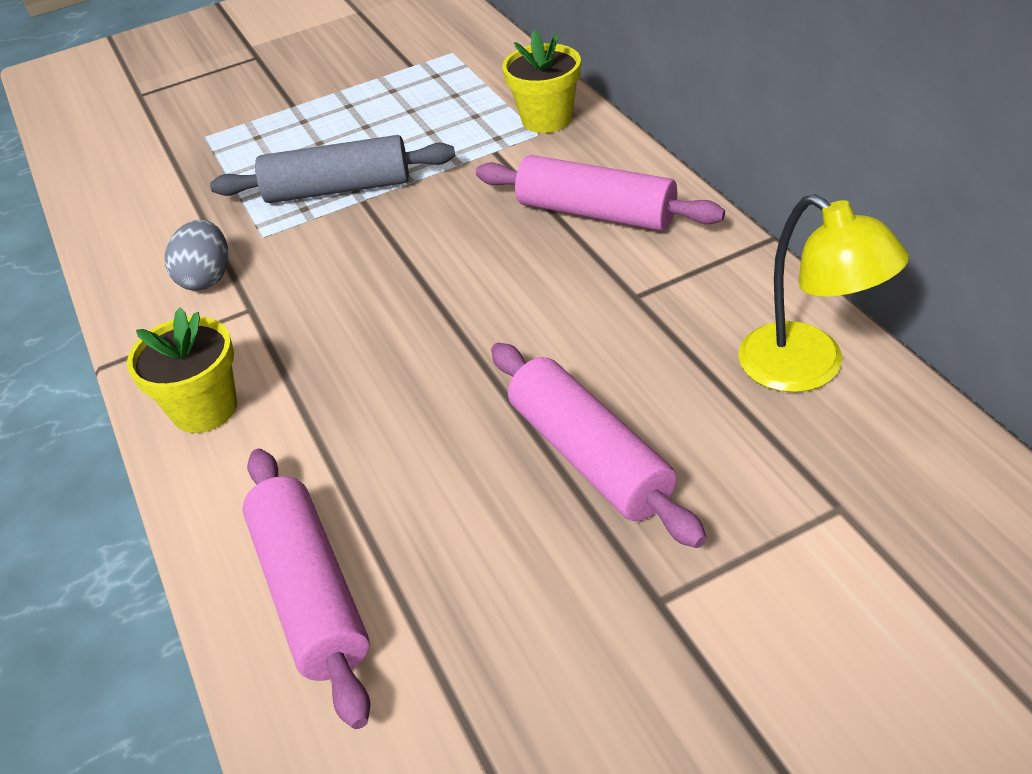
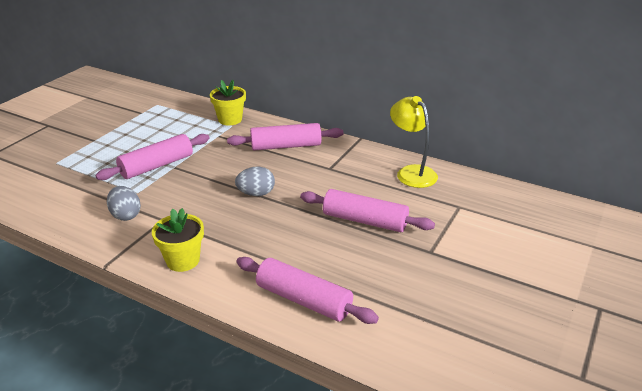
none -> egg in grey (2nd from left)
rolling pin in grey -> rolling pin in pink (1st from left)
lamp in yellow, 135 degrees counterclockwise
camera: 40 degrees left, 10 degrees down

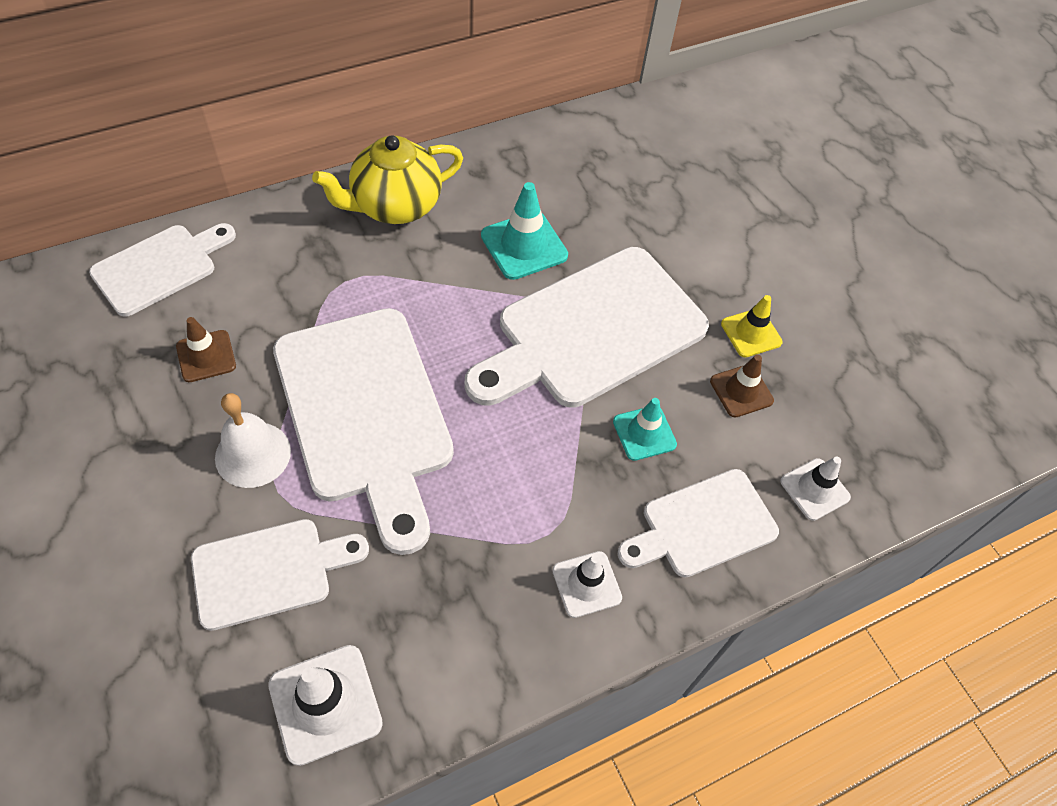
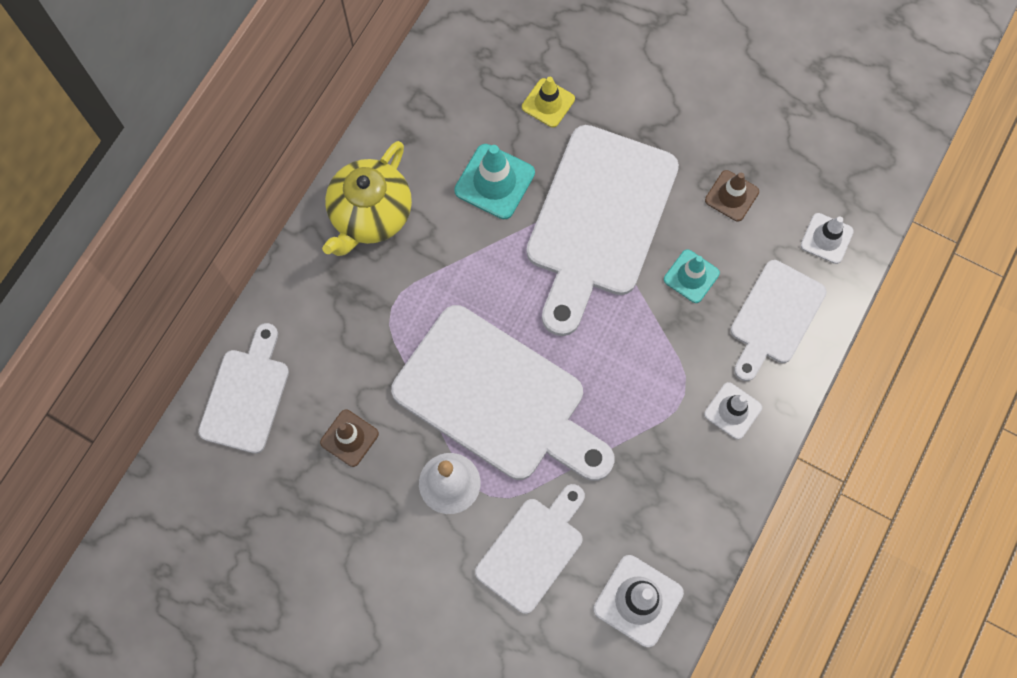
traffic cone in yellow, move
camera: 30 degrees left, 15 degrees up

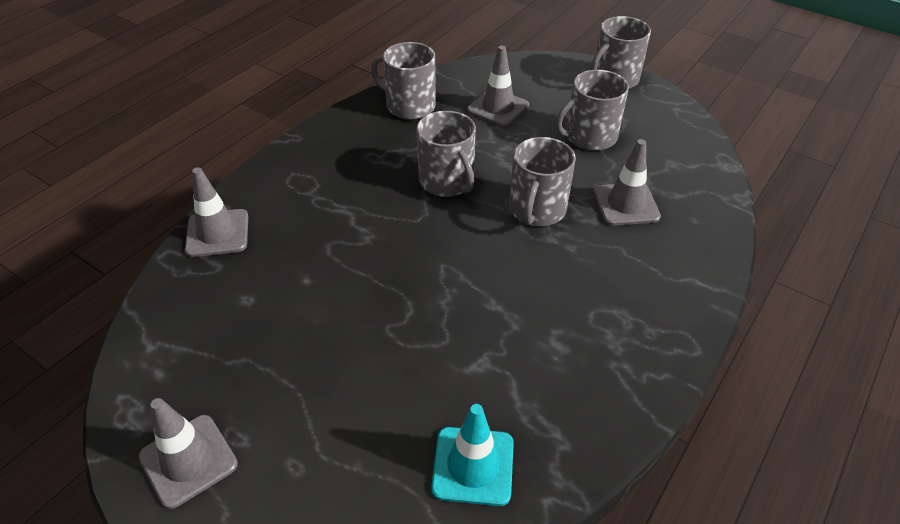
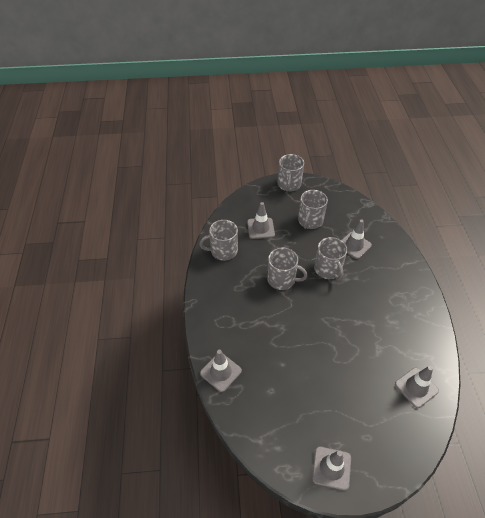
traffic cone in turquoise -> traffic cone in grey (5th from left)
camera: 40 degrees left, 5 degrees up

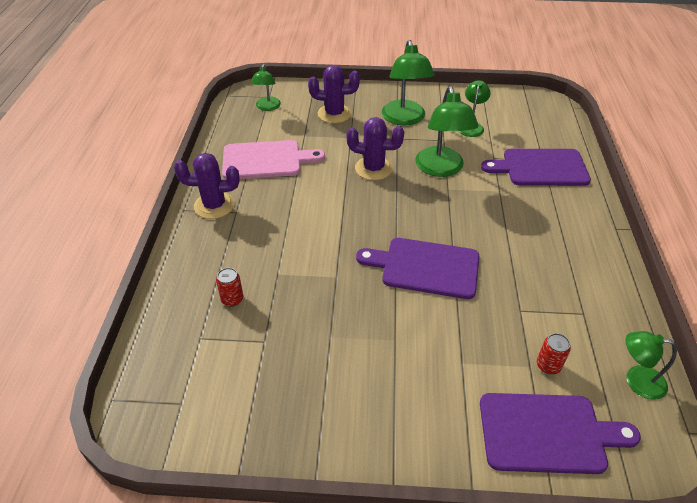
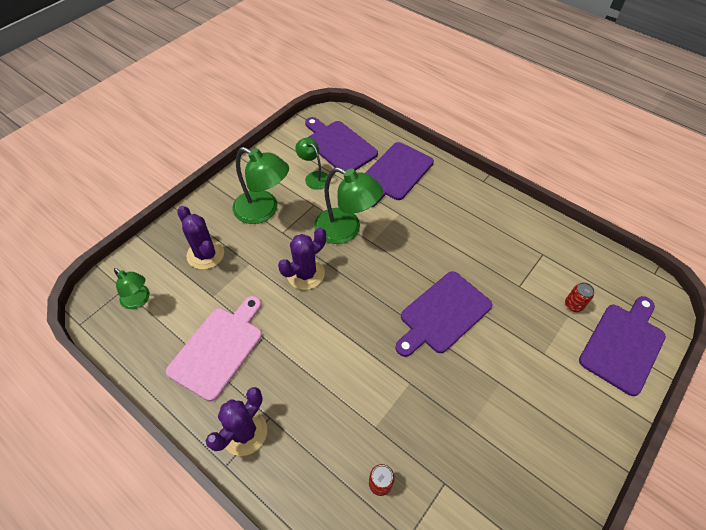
lamp in green (5th from left) -> none
none -> cutting board in purple (1st from left)
cactus in purple (2nd from left in the first image) -> cactus in purple (1st from left), 75 degrees counterclockwise
camera: 55 degrees left, 10 degrees up

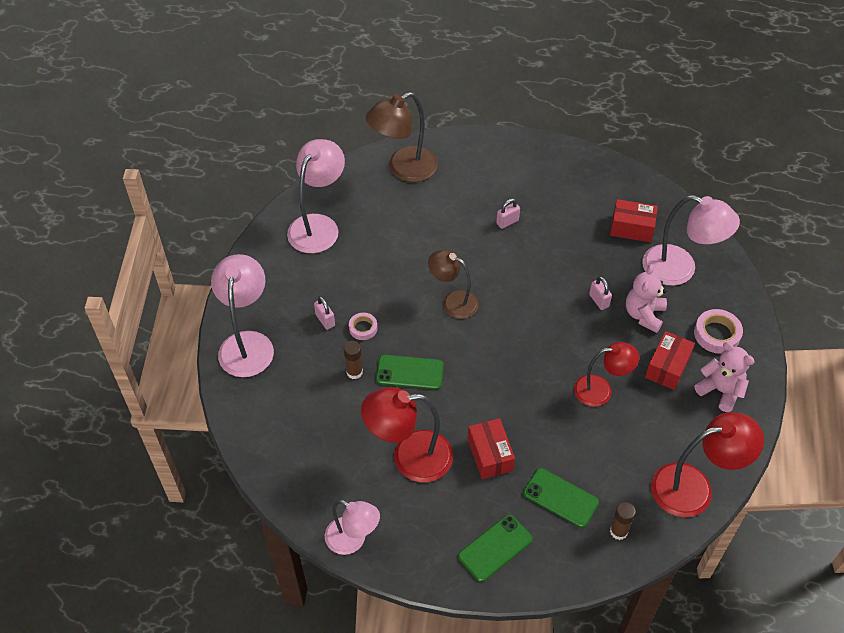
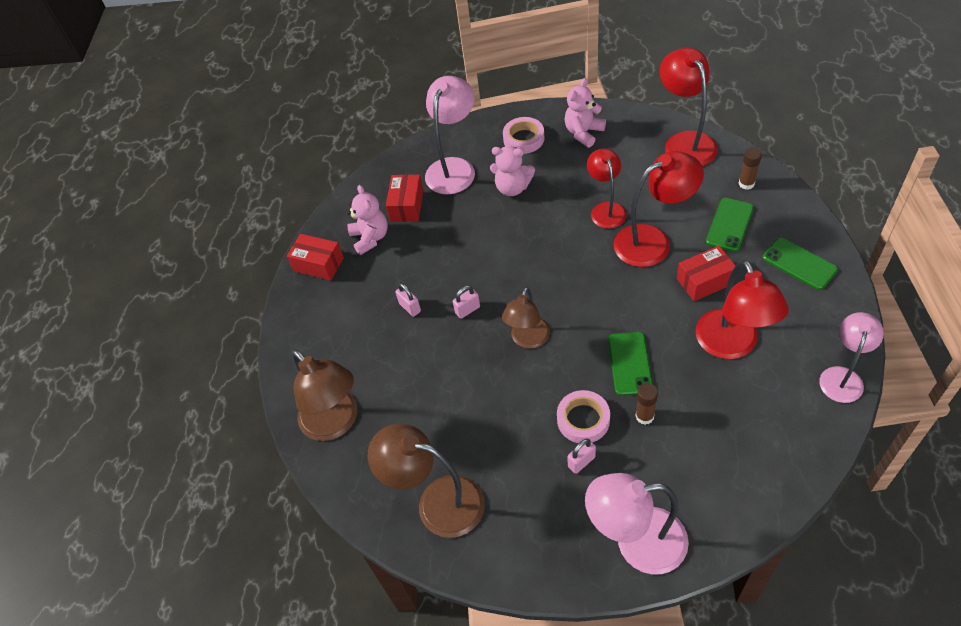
none -> teddy bear in pink (1st from left)
none -> lamp in red (2nd from left)
padlock in pink (3rd from left in the first image) -> padlock in pink (2nd from left), move
box in red (3rd from left in the first image) -> box in red (1st from left), move
lamp in pink (2nd from left) -> lamp in brown (2nd from left)
tape in pink (1st from left in the first image) -> tape in pink (2nd from left), x1.60
camera: 90 degrees left, 0 degrees up

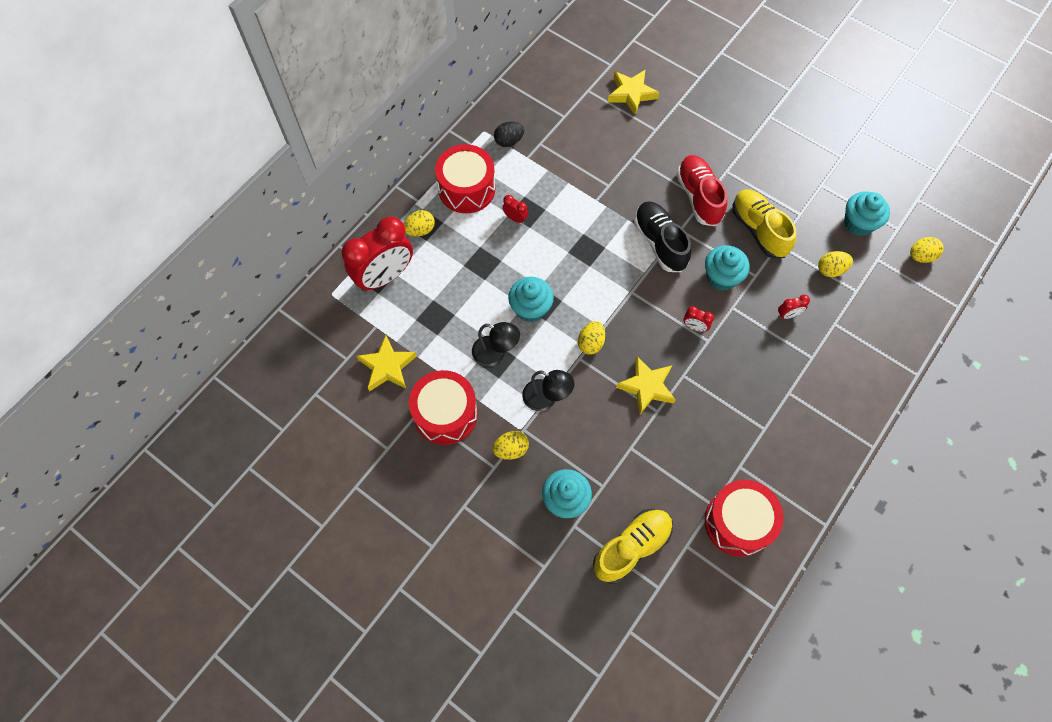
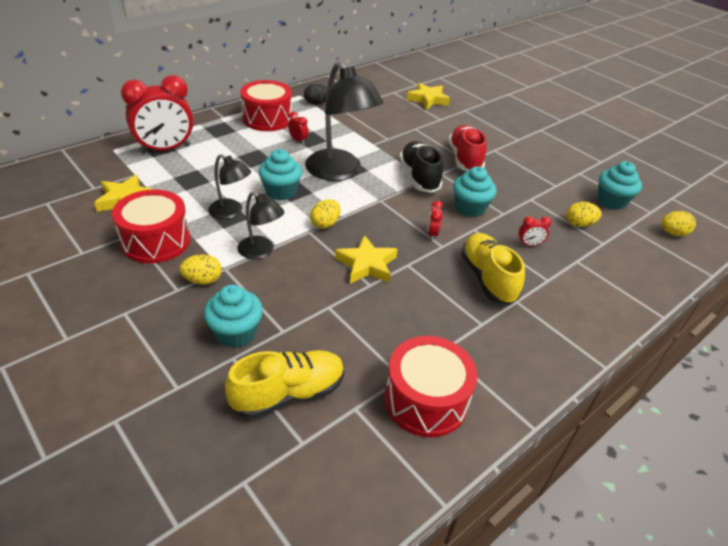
egg in yellow (1st from left) -> none
none -> lamp in black (3rd from left)
shoe in yellow (2nd from left), move
clock in red (3rd from left), 60 degrees clockwise
camera: 10 degrees right, 25 degrees down

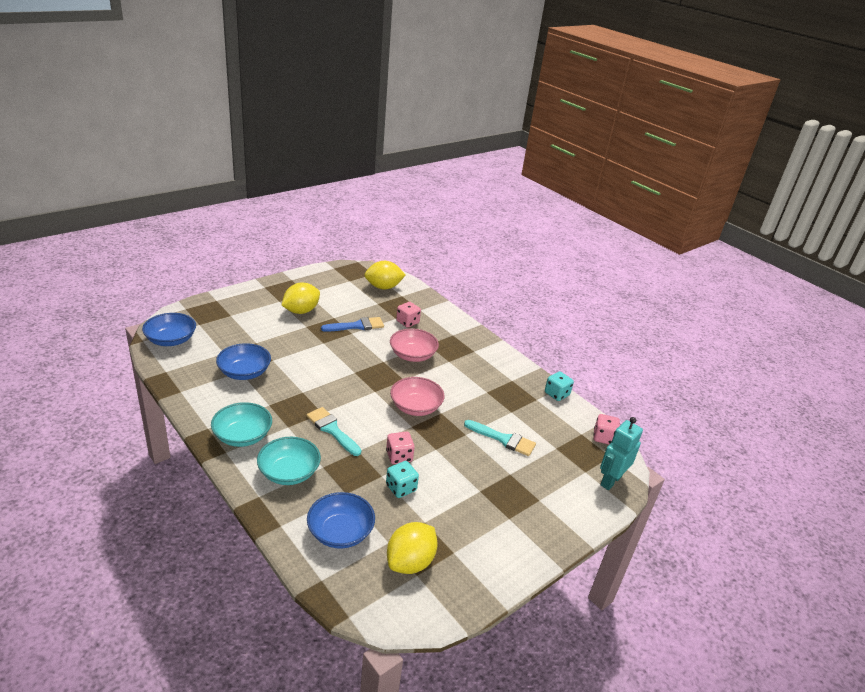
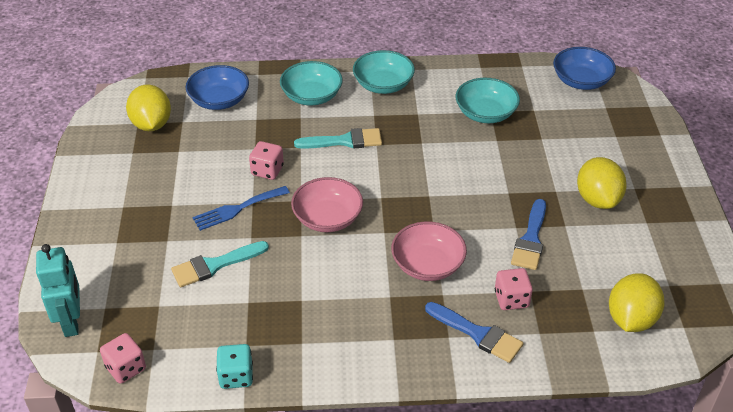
dice in turquoise (1st from left) -> none
none -> fork in blue
none -> brush in blue (1st from left)
bowl in blue (2nd from left) -> bowl in turquoise (3rd from left)
camera: 130 degrees right, 10 degrees up

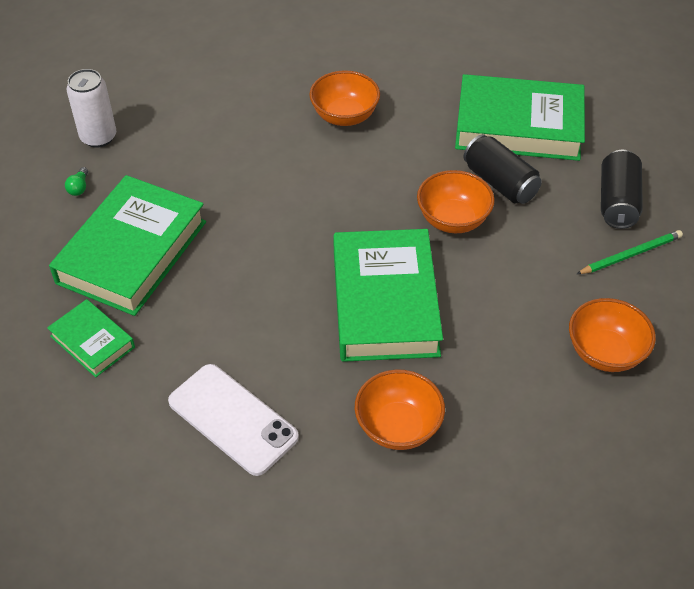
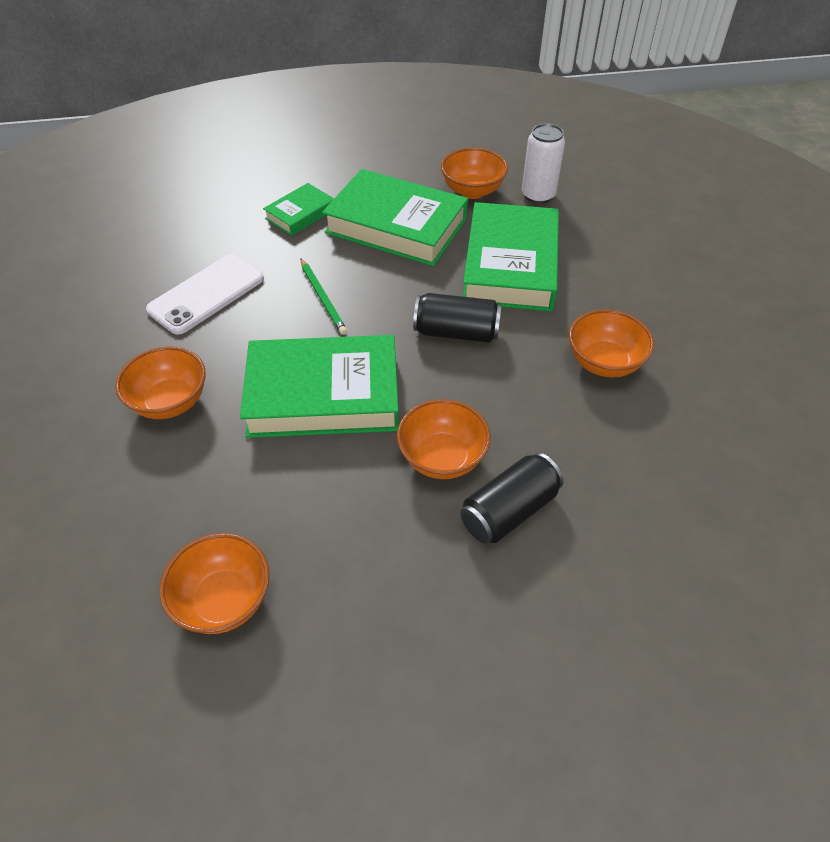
book in green (4th from left), move
pencil in green, move
can in black (2nd from left in the first image) -> can in black (1st from left), move
light bulb in green -> bowl in orange (4th from left)
camera: 90 degrees right, 0 degrees up

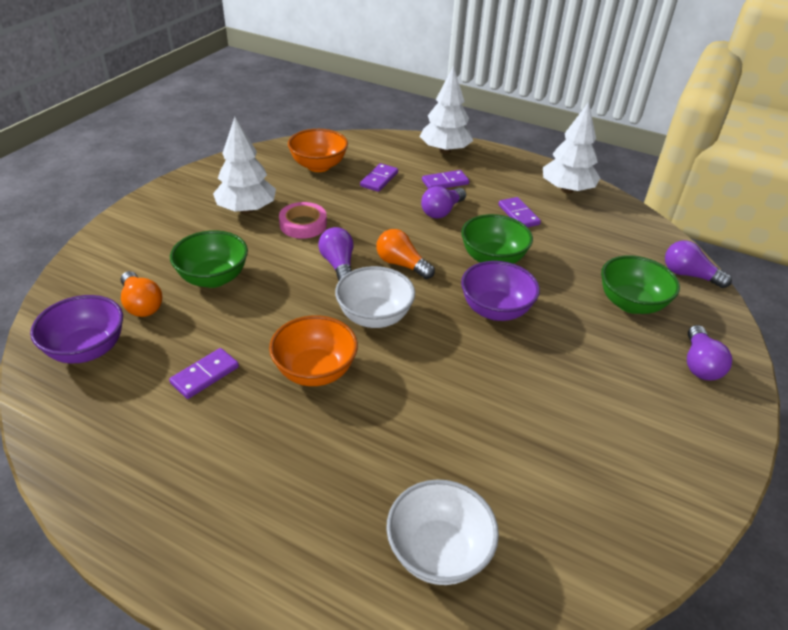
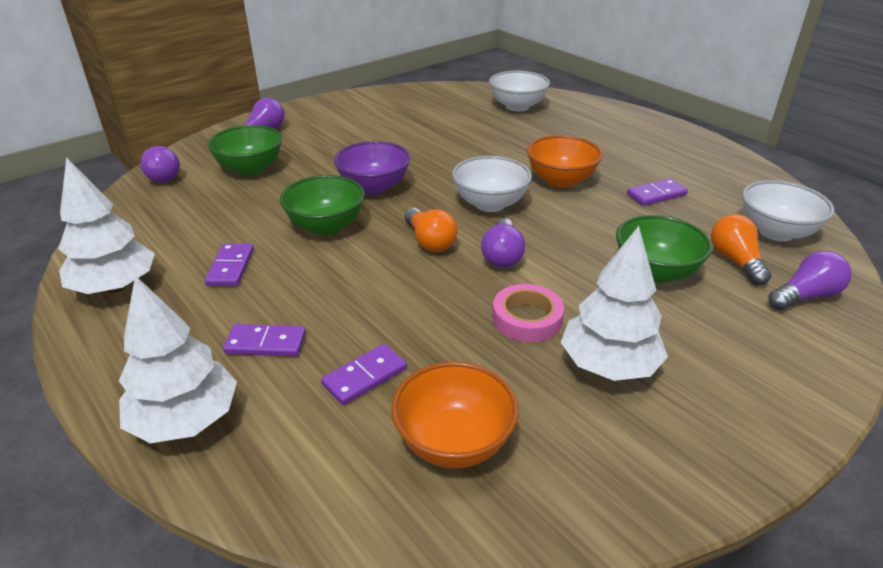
light bulb in purple (2nd from left in the first image) -> light bulb in purple (4th from left), move
bowl in purple (1st from left) -> bowl in white (3rd from left)
camera: 155 degrees left, 5 degrees down

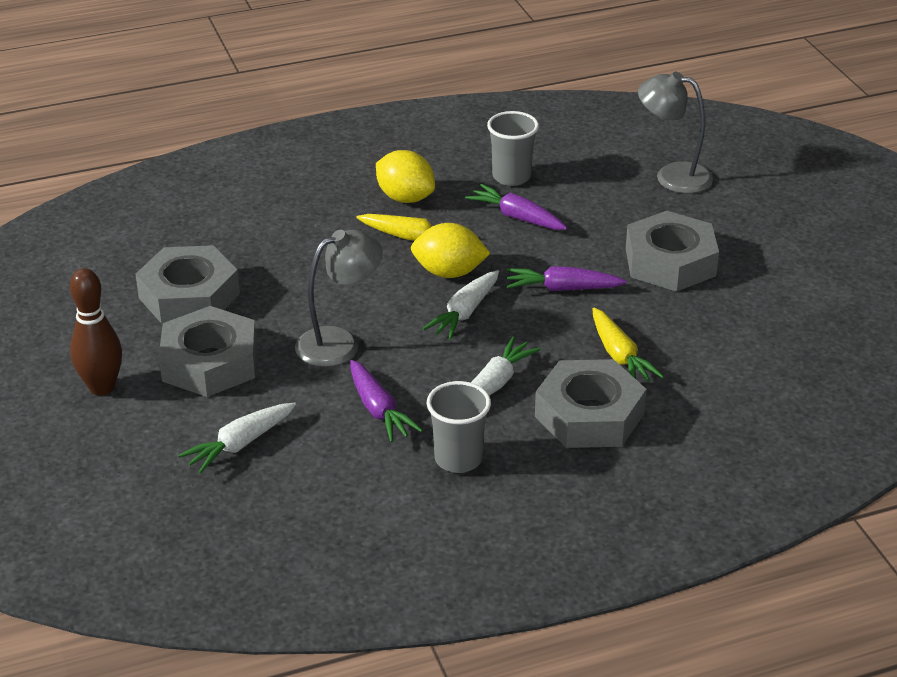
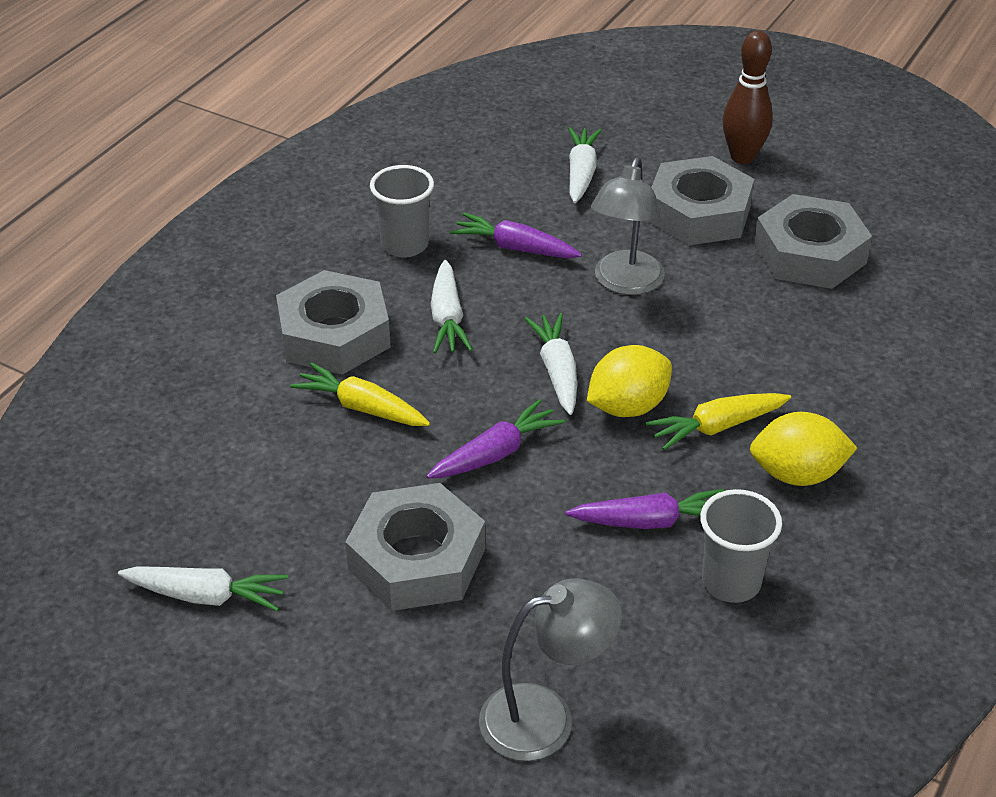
none -> carrot in white (1st from left)
camera: 140 degrees right, 5 degrees up

